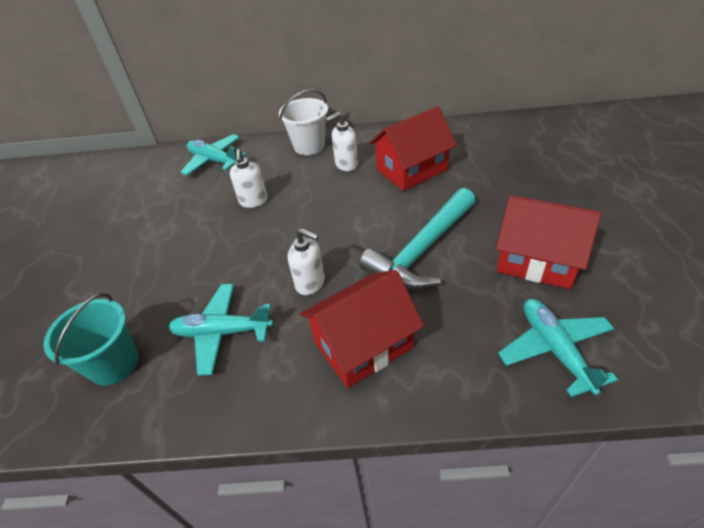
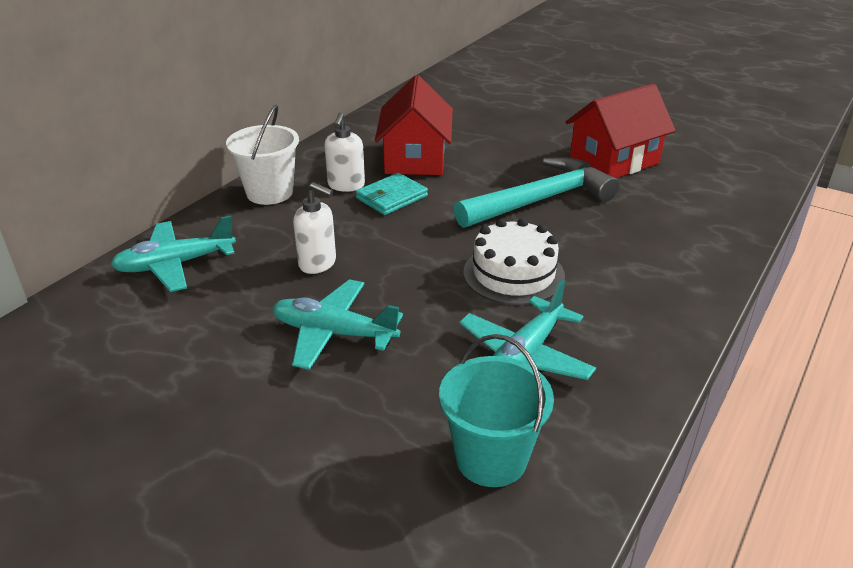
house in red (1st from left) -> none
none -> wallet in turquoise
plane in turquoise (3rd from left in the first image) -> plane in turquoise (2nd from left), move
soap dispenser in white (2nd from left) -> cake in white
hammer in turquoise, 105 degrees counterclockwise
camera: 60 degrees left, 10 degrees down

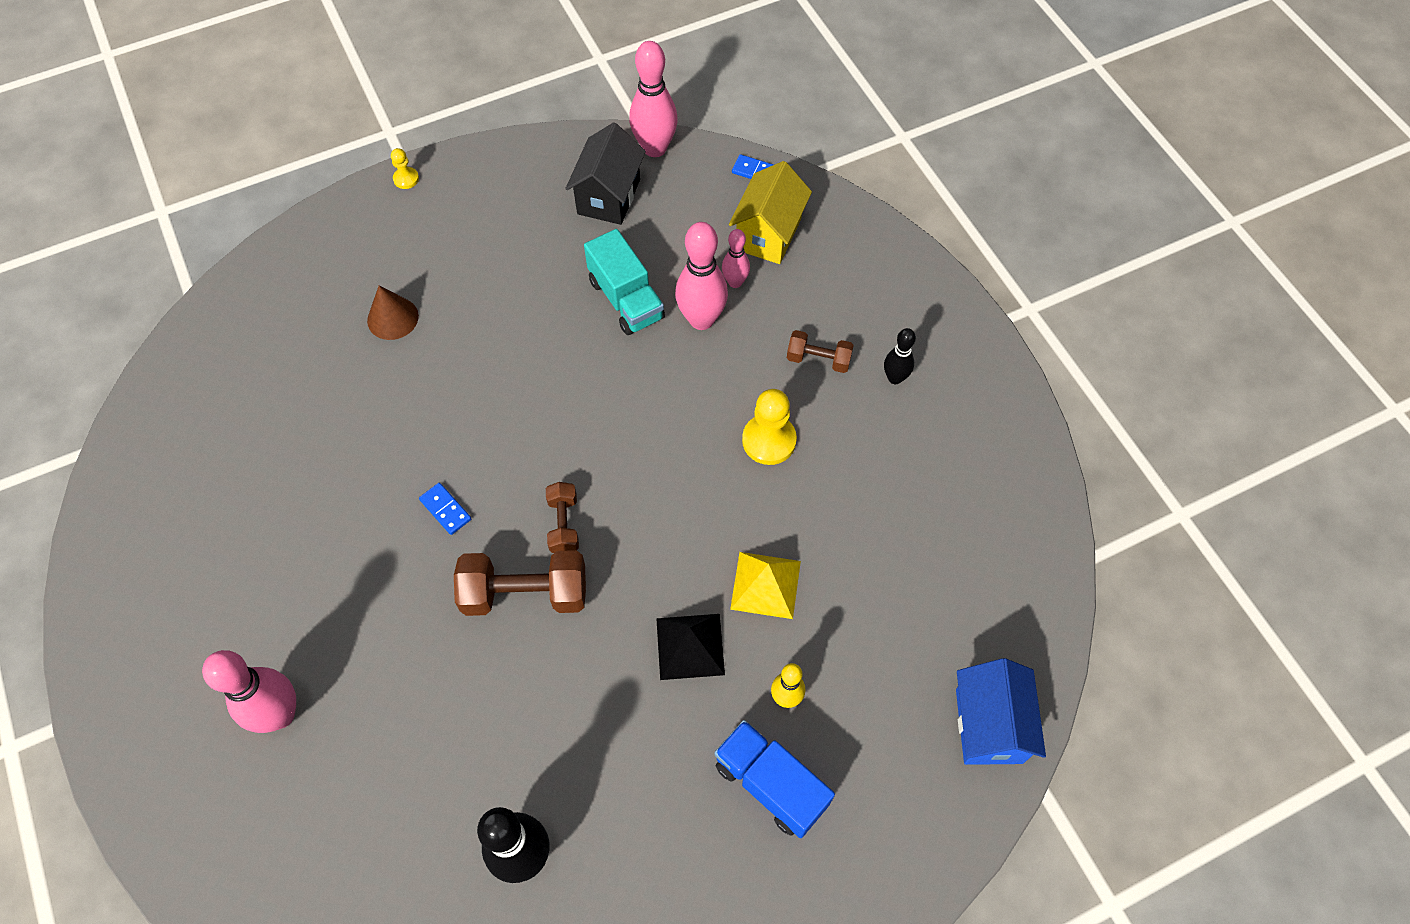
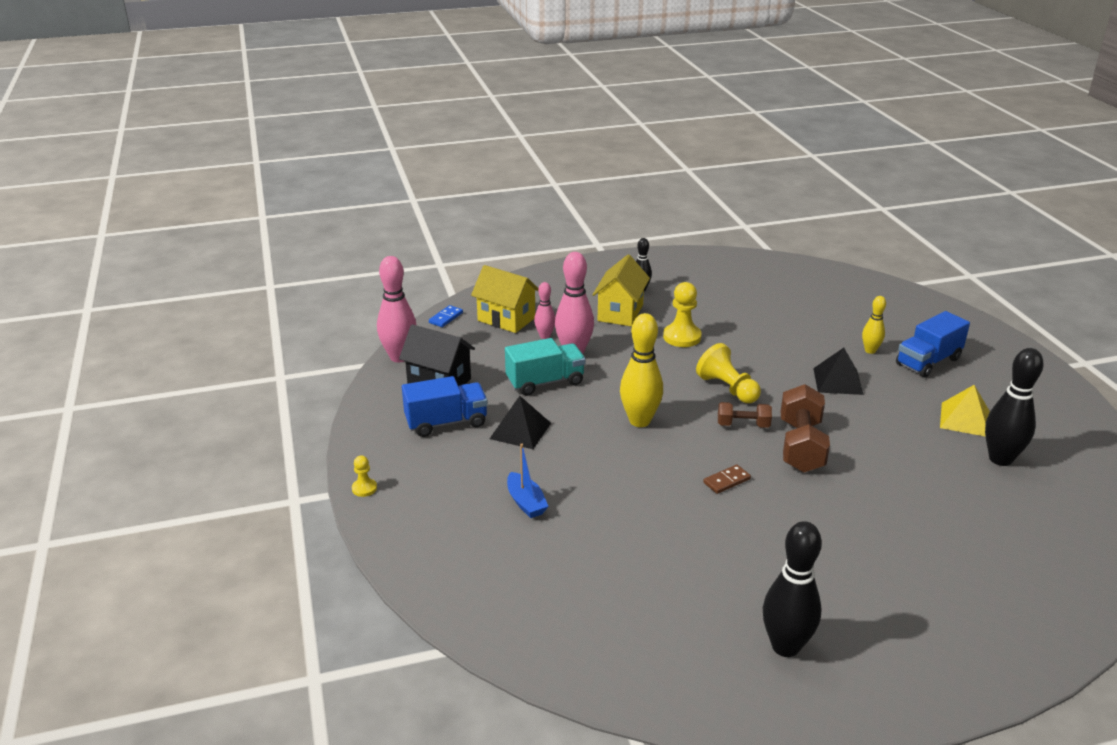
bowling pin in pink (1st from left) -> none
house in blue -> none
none -> truck in blue (1st from left)
none -> pyramid in black (1st from left)
none -> bowling pin in yellow (1st from left)
none -> pawn in yellow (3rd from left)
none -> bowling pin in black (2nd from left)
pyramid in yellow, move
cone in brown -> boat in blue
dumbbell in brown (3rd from left) -> house in yellow (2nd from left)
domino in blue (1st from left) -> domino in brown
camera: 80 degrees left, 30 degrees down

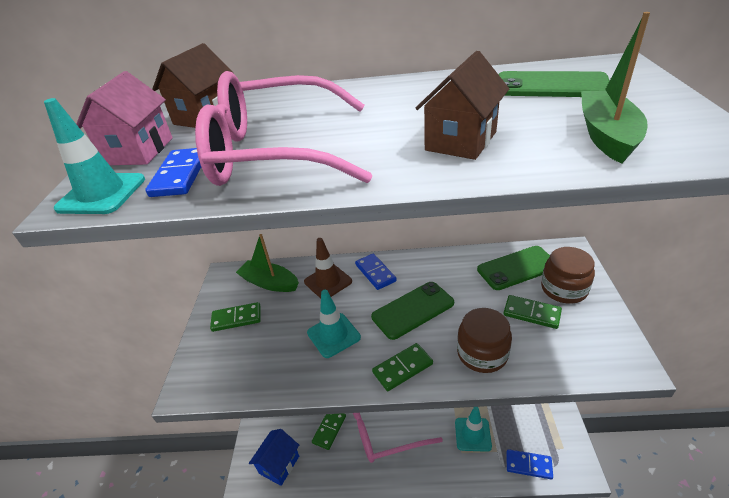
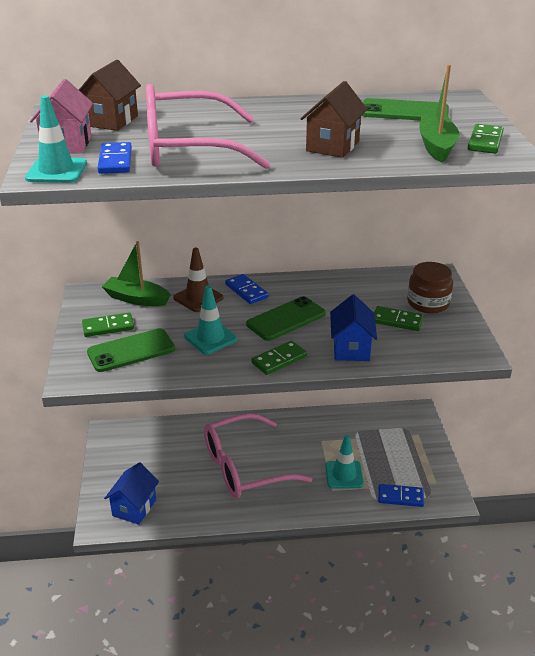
domino in green (2nd from left in the first image) -> domino in green (4th from left), move
phone in green (2nd from left in the first image) -> phone in green (1st from left), move
jar in brown (1st from left) -> house in blue (2nd from left)
camera: 10 degrees left, 5 degrees down

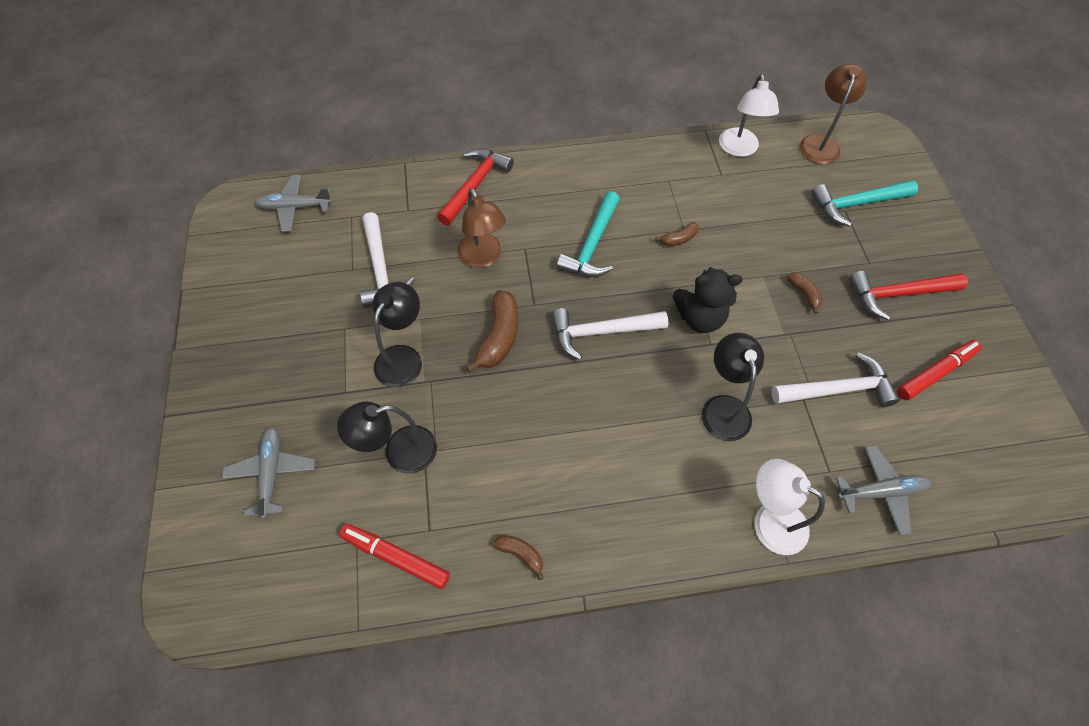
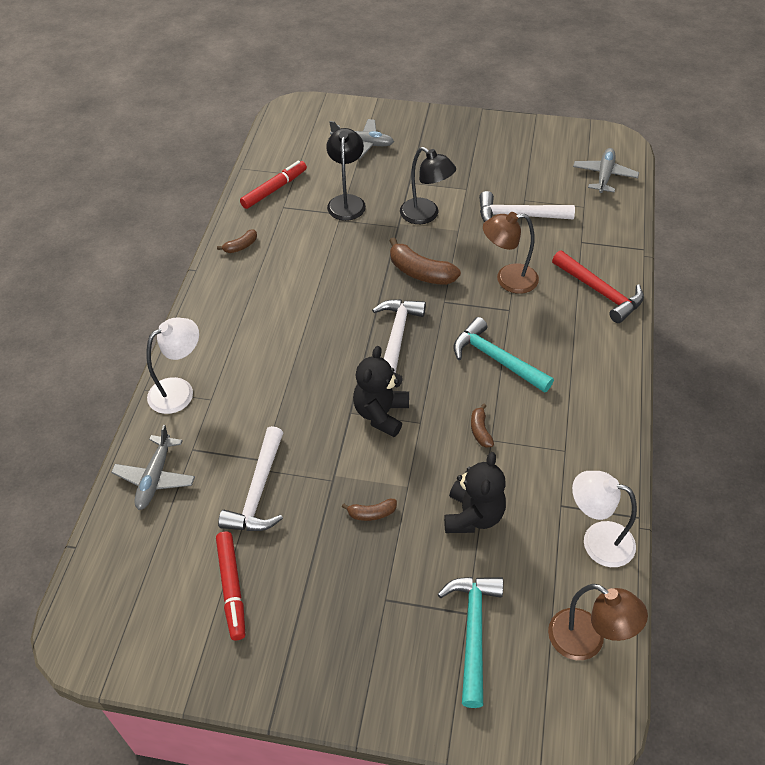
lamp in black (3rd from left) -> none
hammer in red (2nd from left) -> none
none -> teddy bear in black (2nd from left)
camera: 110 degrees right, 10 degrees down

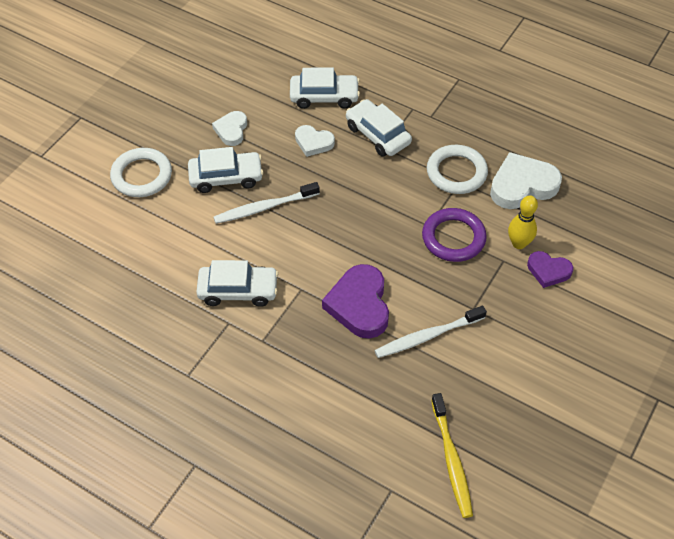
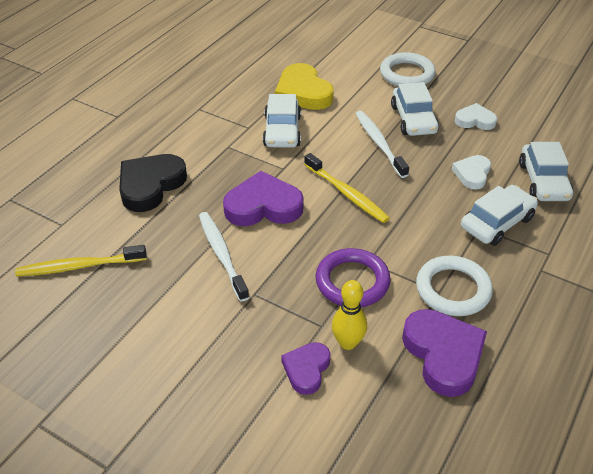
none -> heart in black
none -> heart in yellow
none -> toothbrush in yellow (2nd from left)
heart in white (3rd from left) -> heart in purple (3rd from left)
camera: 90 degrees right, 10 degrees down

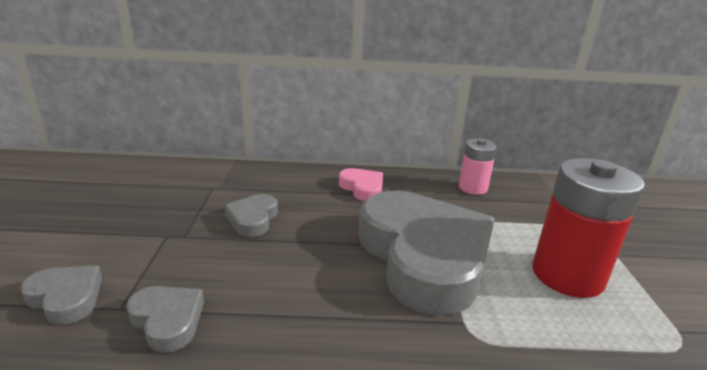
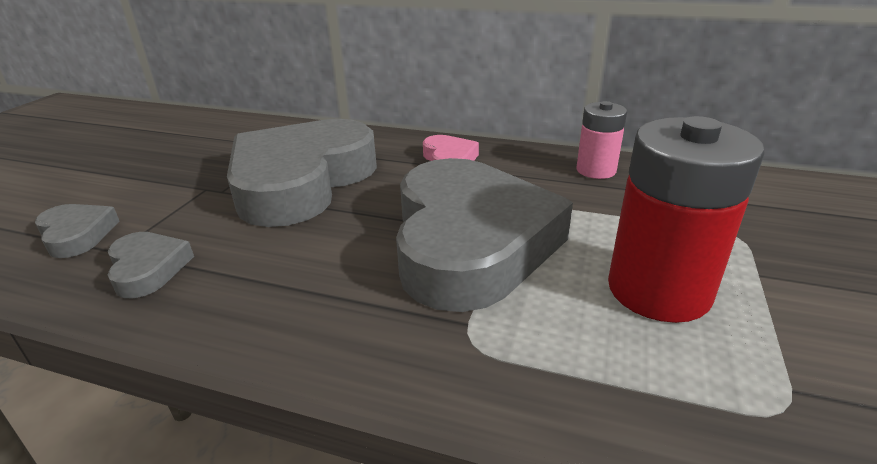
heart in grey (3rd from left), x2.39
camera: 20 degrees right, 5 degrees up

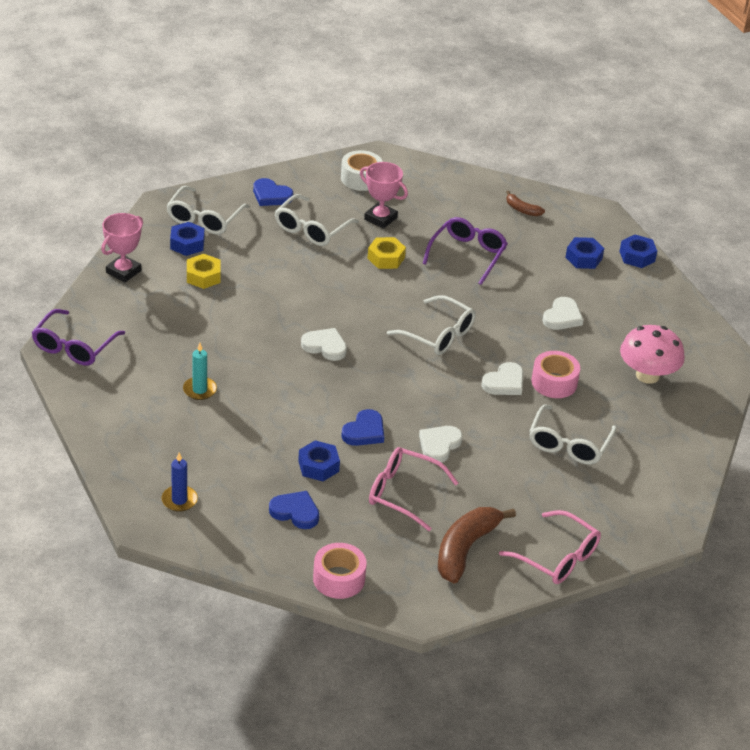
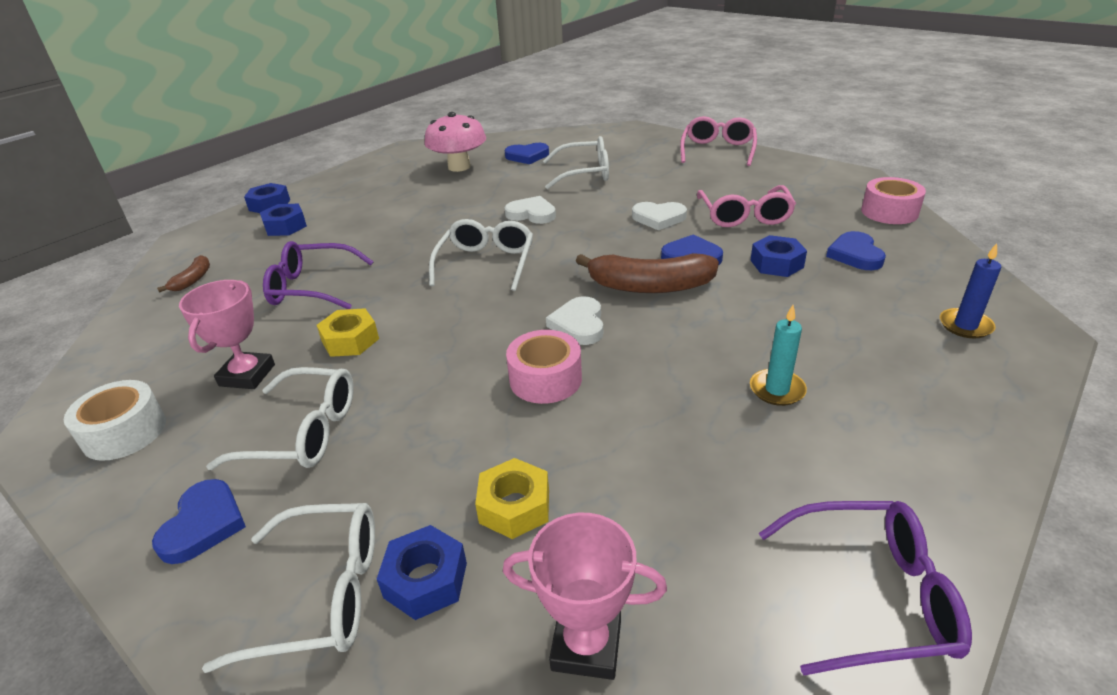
heart in white (4th from left) -> none
none -> heart in blue (2nd from left)
banana in brown (1st from left in the first image) -> banana in brown (2nd from left), move
tape in pink (2nd from left in the first image) -> tape in pink (1st from left), move
camera: 110 degrees left, 5 degrees down

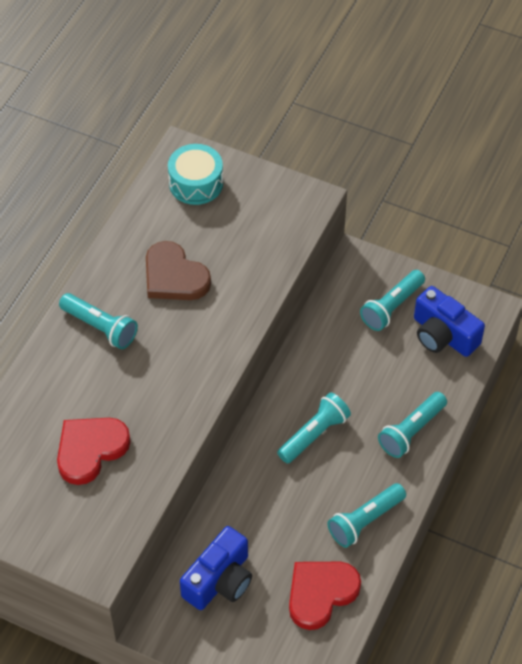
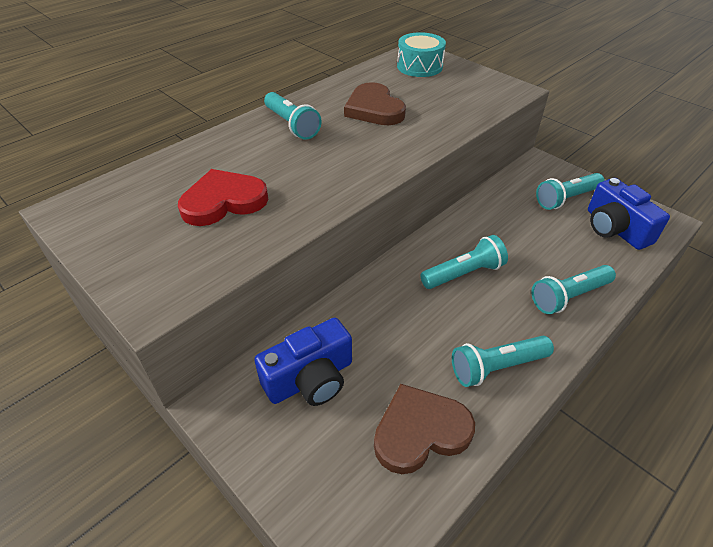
heart in red (2nd from left) -> heart in brown (2nd from left)
camera: 20 degrees right, 10 degrees down

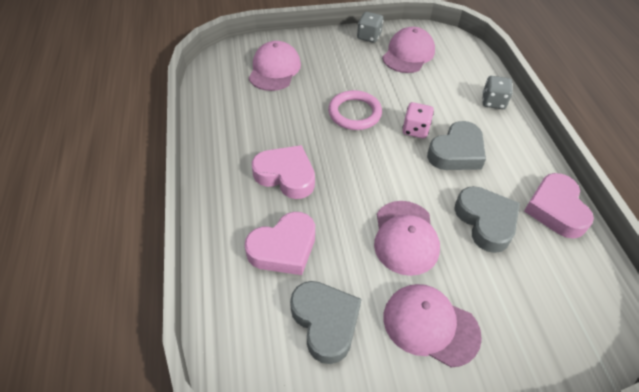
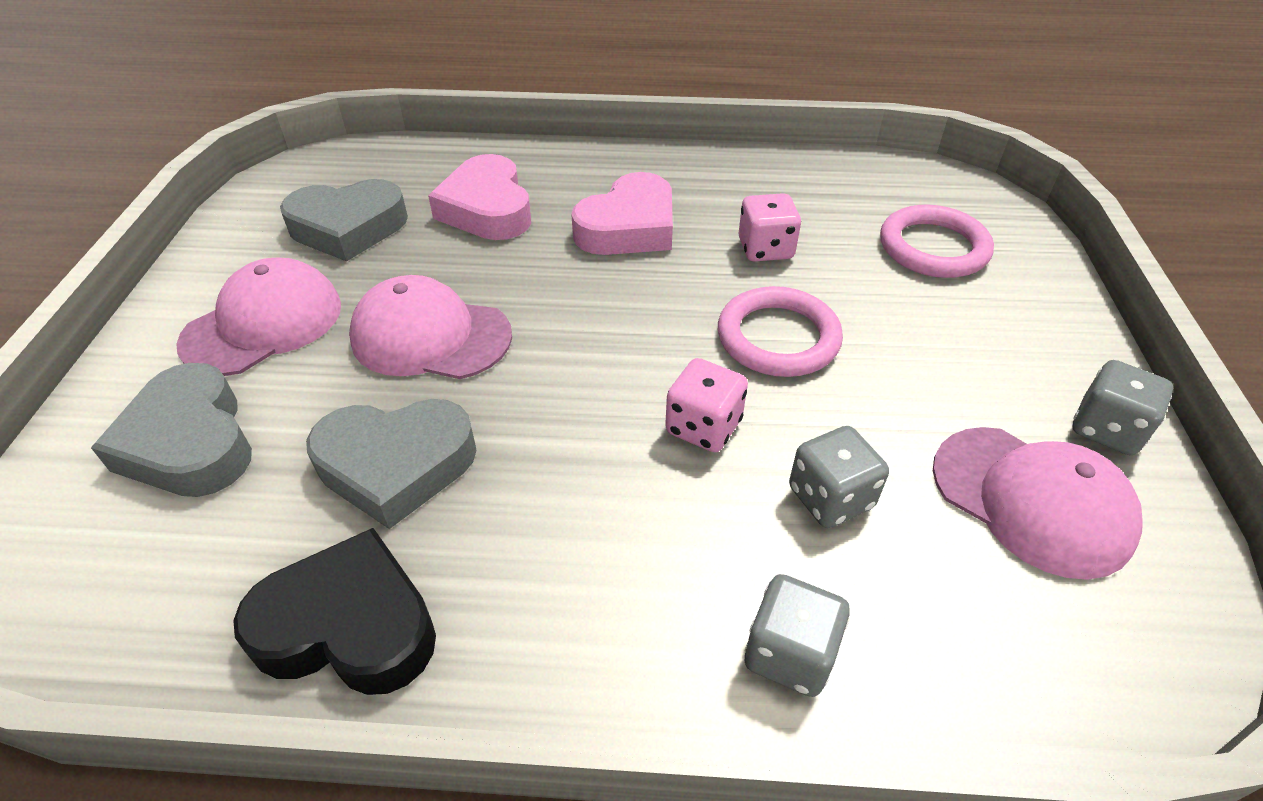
none -> dice in pink (2nd from left)
none -> dice in grey (2nd from left)
heart in grey (2nd from left in the first image) -> heart in grey (1st from left), move
cap in pink (1st from left) -> ring in pink (2nd from left)
heart in pink (3rd from left) -> heart in black
camera: 105 degrees right, 5 degrees down

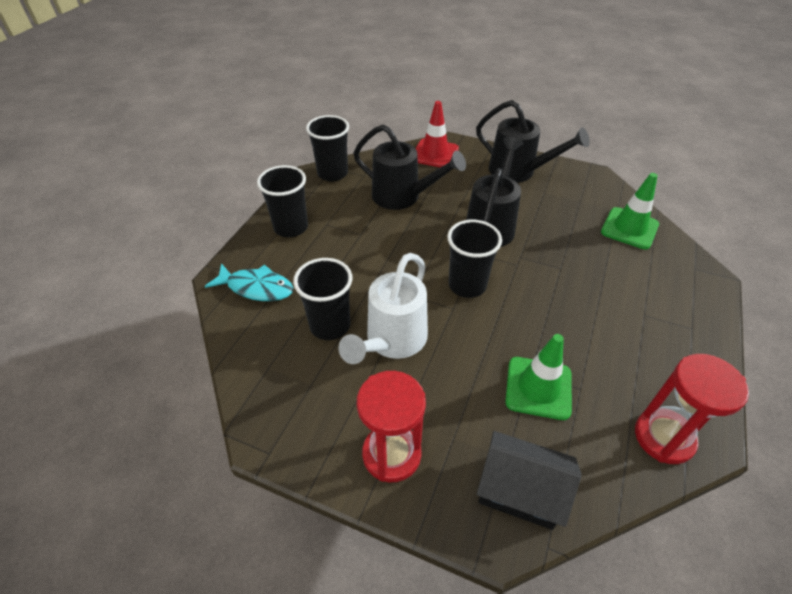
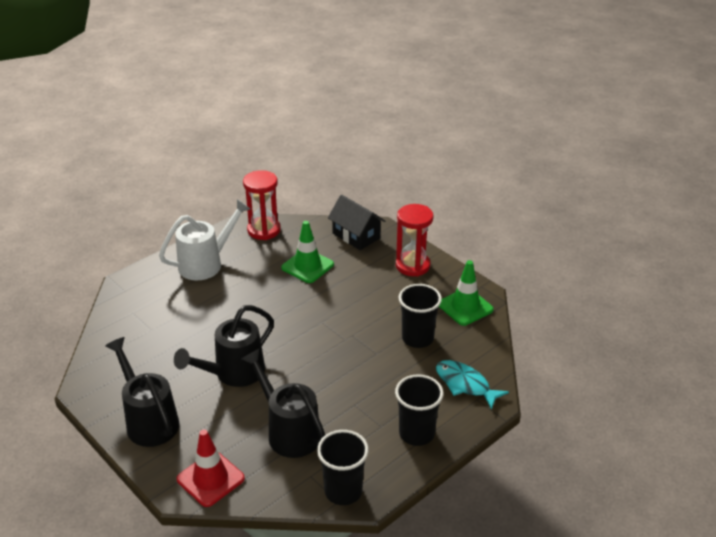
cup in black (4th from left) -> none
watering can in white, move
traffic cone in green (2nd from left), move
camera: 155 degrees left, 10 degrees down

